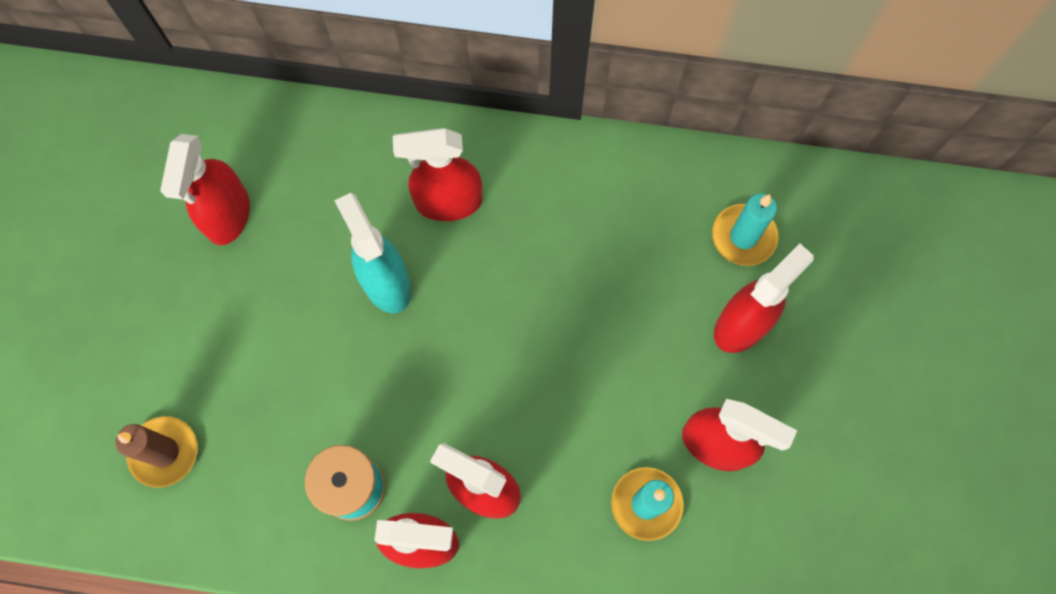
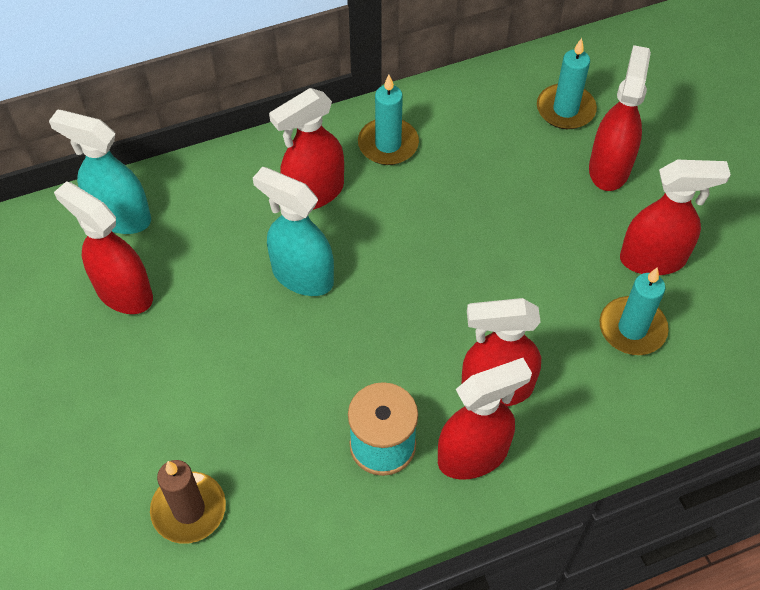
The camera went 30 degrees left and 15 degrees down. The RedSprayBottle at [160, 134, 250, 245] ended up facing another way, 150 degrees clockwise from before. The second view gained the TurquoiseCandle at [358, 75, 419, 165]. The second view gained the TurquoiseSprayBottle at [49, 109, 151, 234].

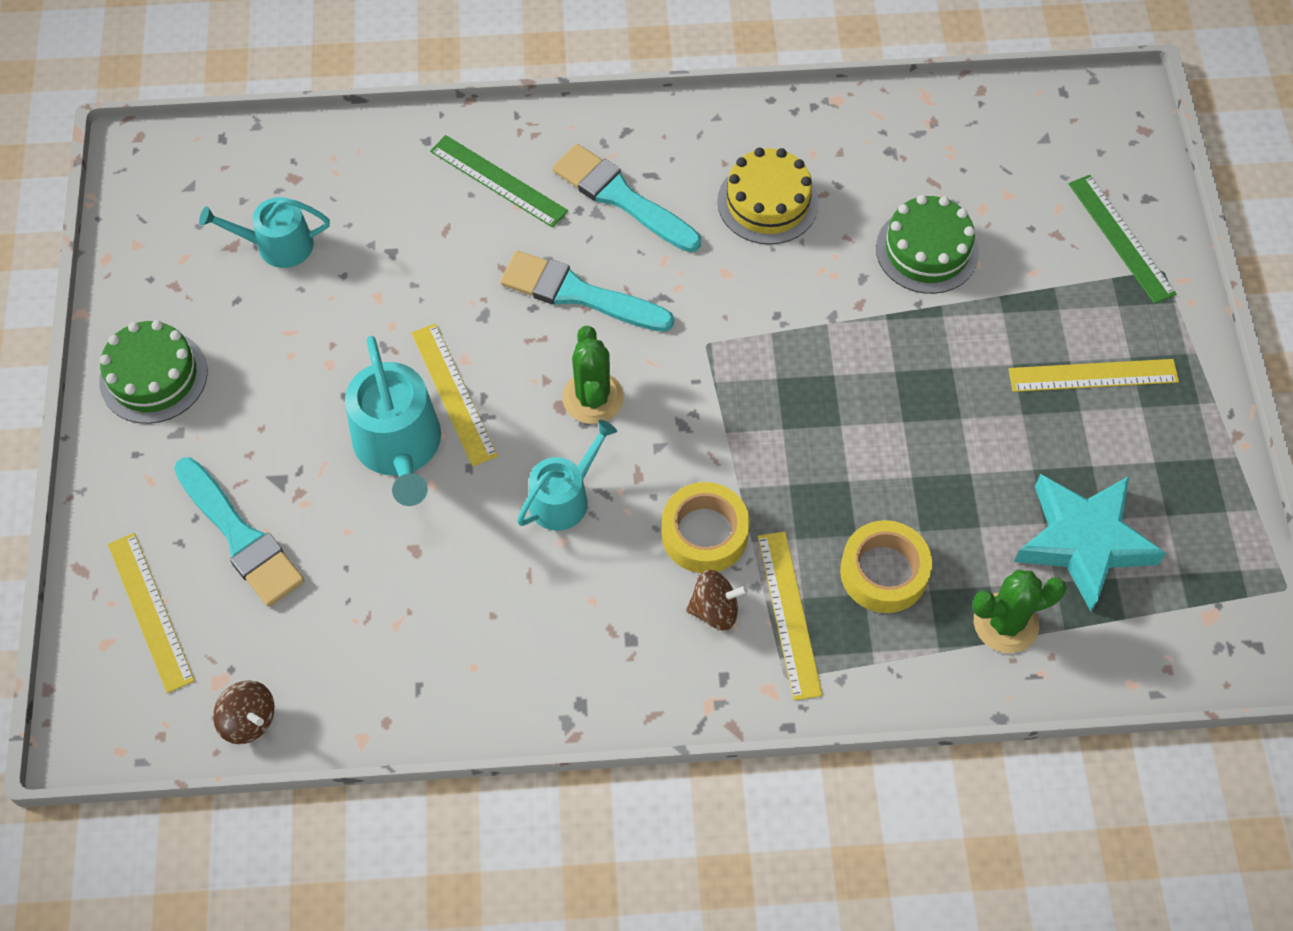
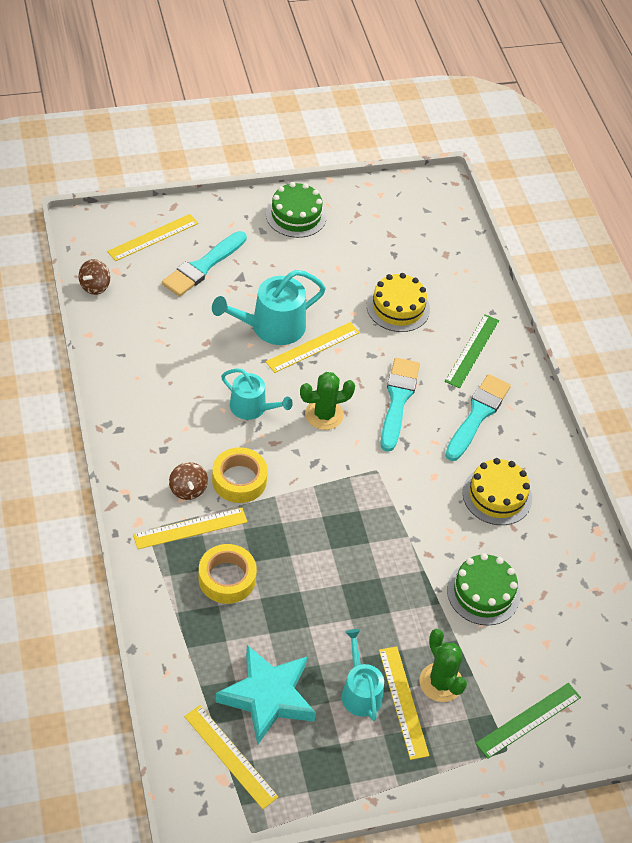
The camera went 75 degrees right and 10 degrees down. The TurquoiseWateringCan ended up elsewhere, having gone from [199, 197, 330, 268] to [341, 629, 384, 721]. The GreenCactus ended up elsewhere, having gone from [972, 569, 1066, 653] to [419, 629, 467, 702]. The second view gained the YellowCake at [367, 273, 430, 332]. The second view gained the YellowRuler at [184, 705, 278, 809].

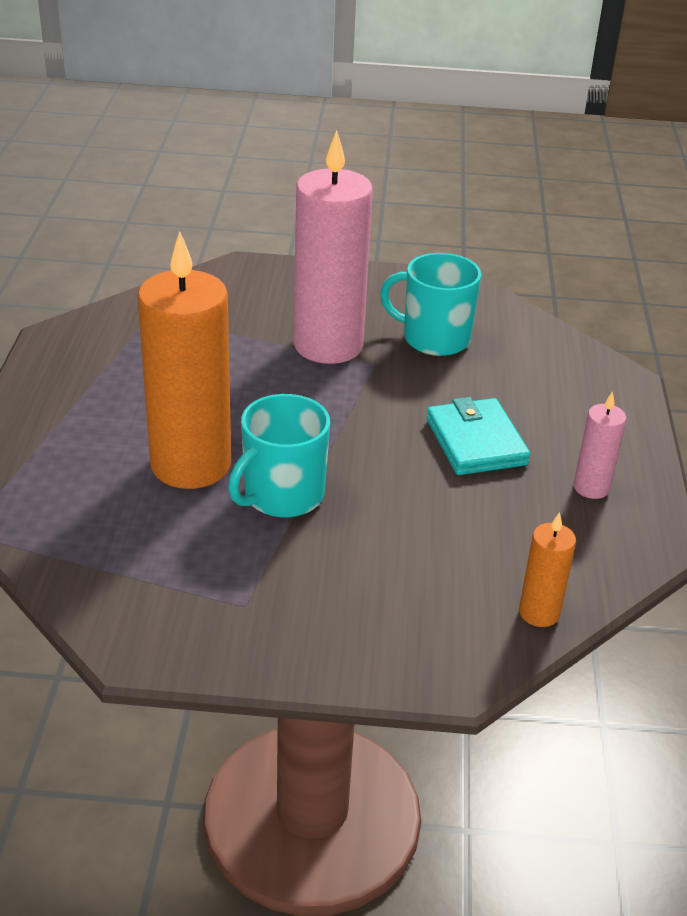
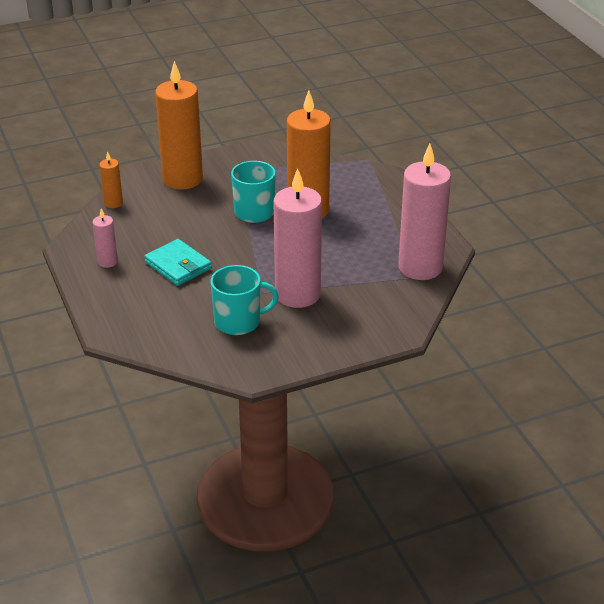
The camera went 155 degrees right and 0 degrees up. The second view gained the OrangeCandle at [155, 61, 203, 190]. The second view gained the PinkCandle at [398, 144, 451, 280].

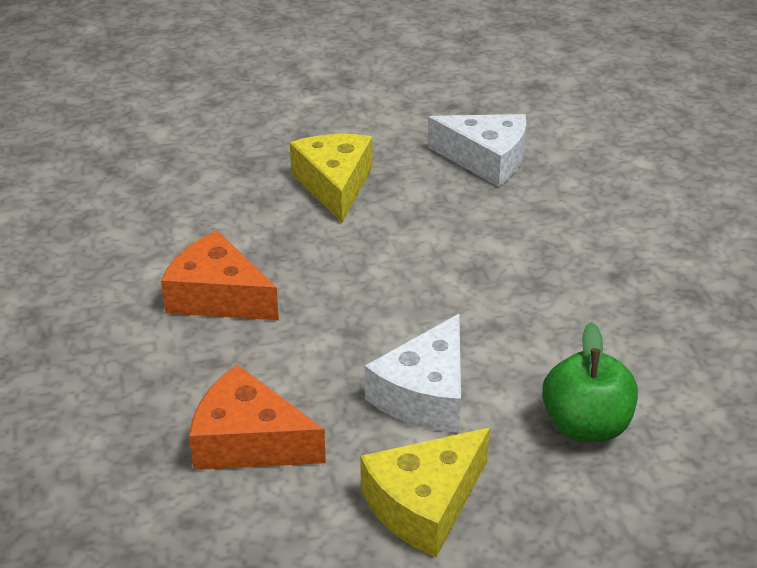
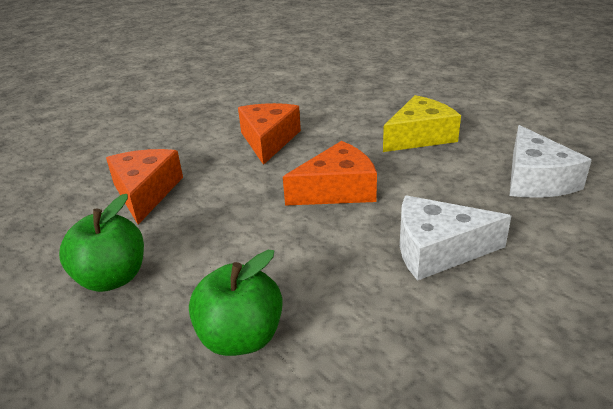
The camera went 65 degrees right and 5 degrees down. The WhiteCheese ended up elsewhere, having gone from [365, 314, 461, 433] to [400, 195, 511, 281]. Where the YellowCheese stood at [360, 428, 490, 557], the GreenApple came to stand at [59, 194, 144, 292]. The second view gained the OrangeCheese at [283, 141, 377, 206].

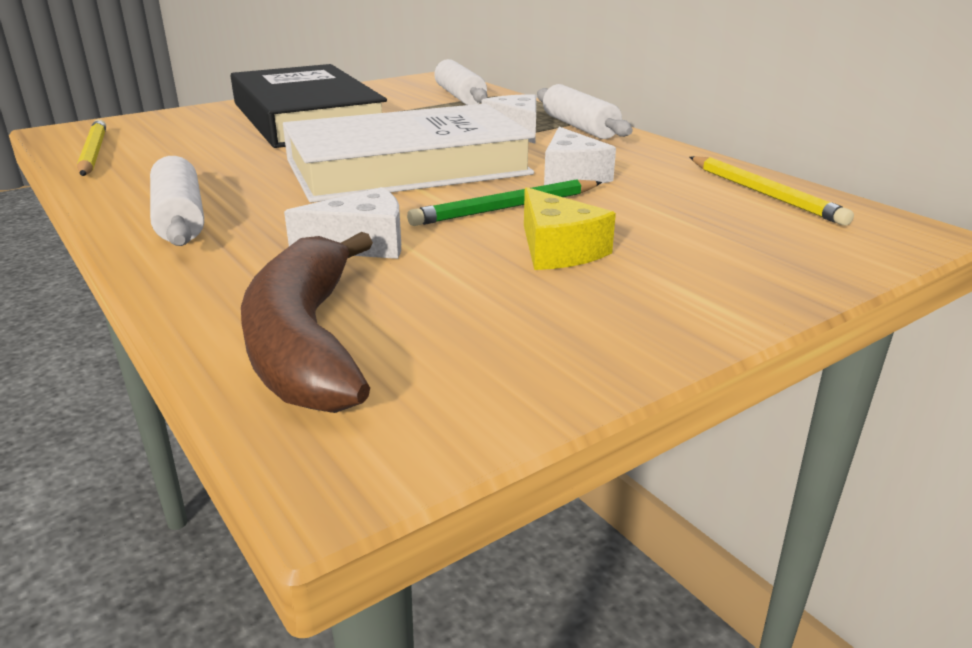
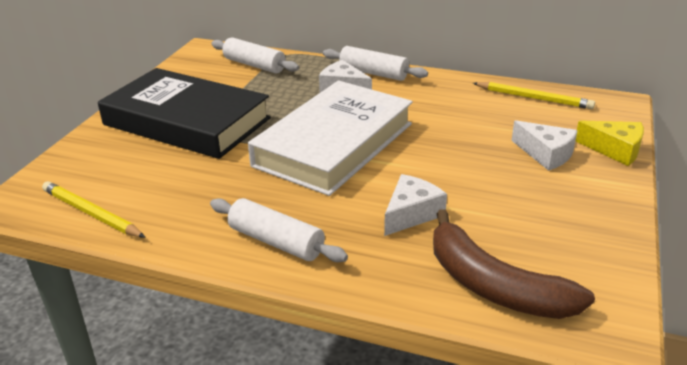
The camera went 35 degrees left and 5 degrees up. The WhiteCheese ended up elsewhere, having gone from [544, 127, 616, 185] to [511, 120, 578, 171]. The second view lost the GreenPencil at [407, 179, 602, 226]. The YellowCheese ended up elsewhere, having gone from [524, 187, 616, 270] to [576, 121, 644, 166].

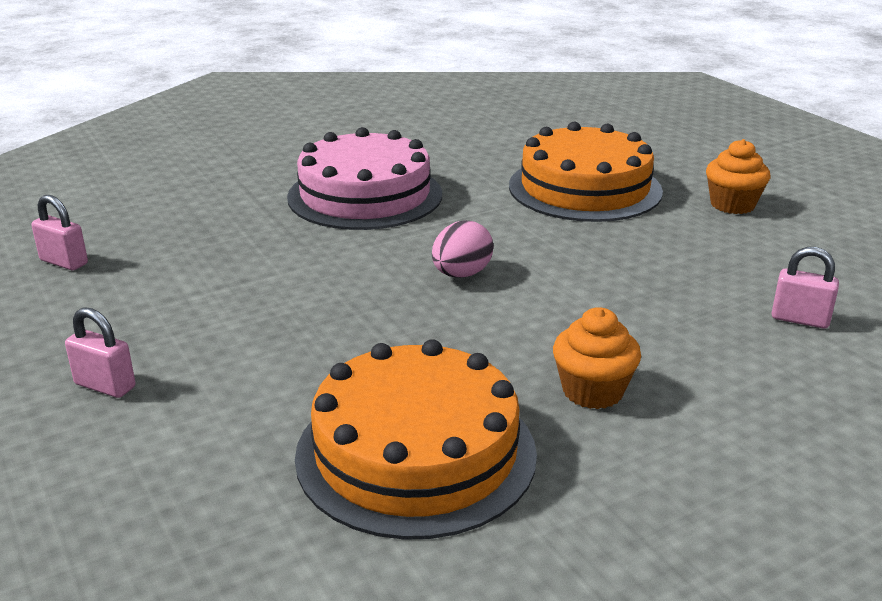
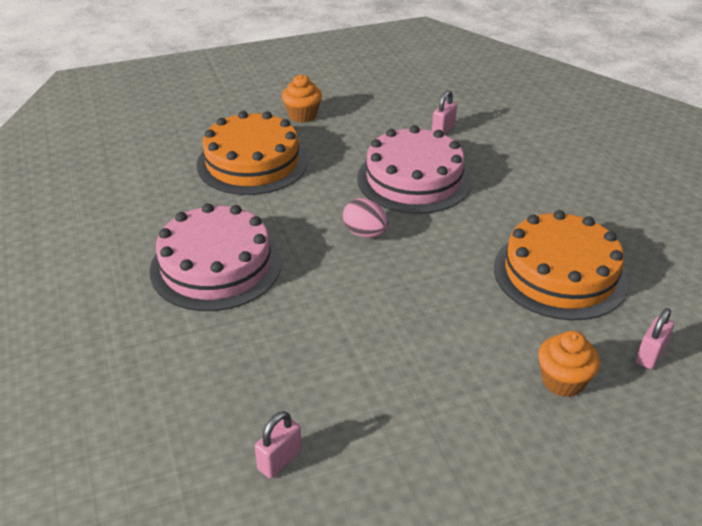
The camera went 80 degrees left and 10 degrees up. The PinkPadlock ended up elsewhere, having gone from [65, 307, 136, 398] to [636, 308, 674, 369]. The OrangeCupcake ended up elsewhere, having gone from [553, 307, 641, 409] to [538, 331, 600, 397]. The second view gained the PinkCake at [357, 125, 471, 214].

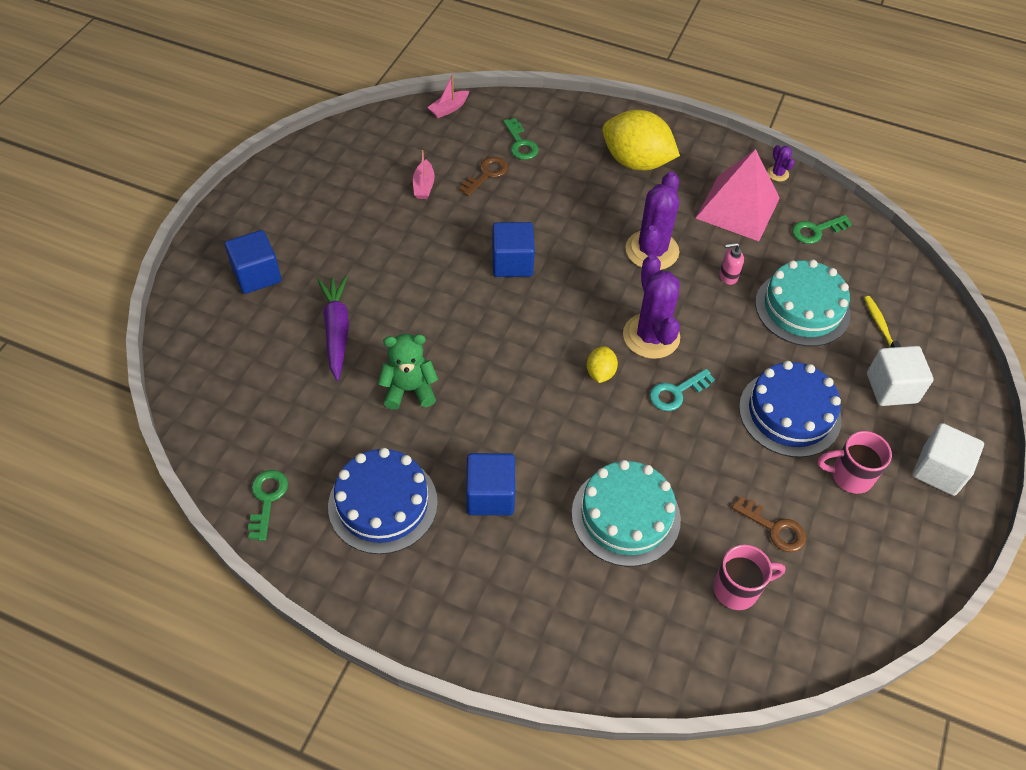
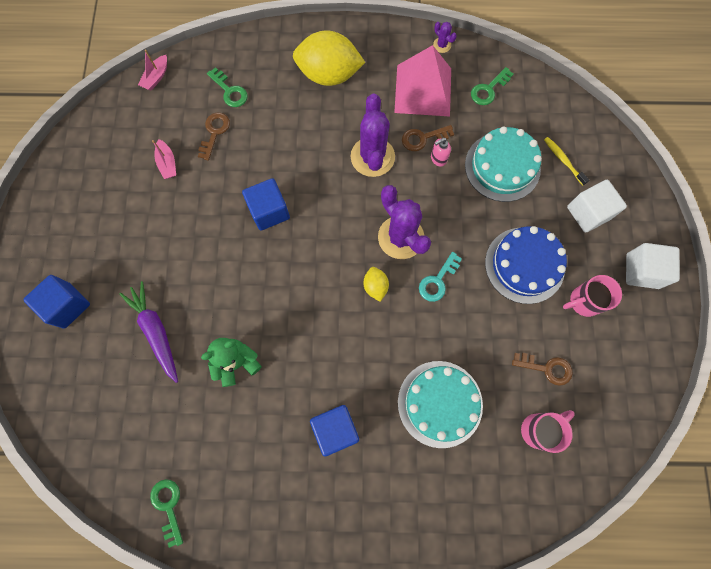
The camera went 20 degrees left and 20 degrees up. The second view lost the BlueCake at [328, 448, 438, 554]. The second view gained the BrownKey at [402, 125, 454, 151].

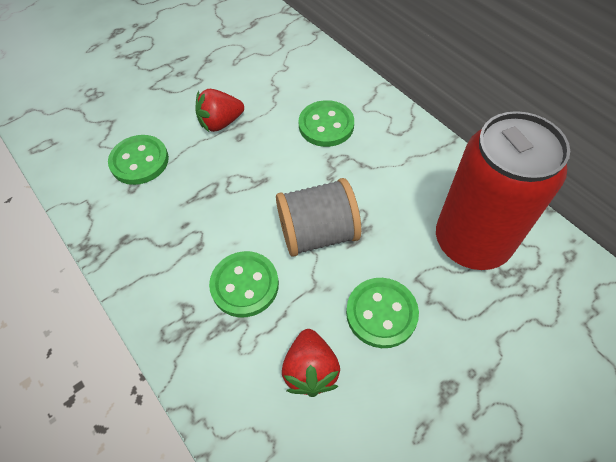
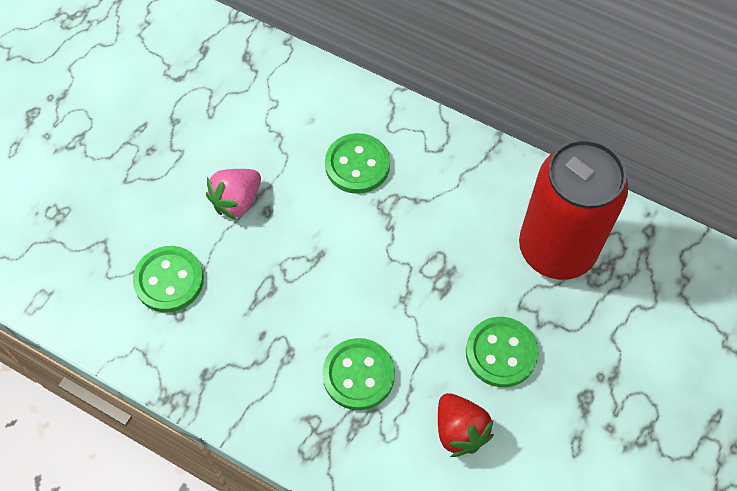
The camera went 25 degrees left and 5 degrees up. What was the RedStrawberry at [195, 89, 244, 132] turned into the PinkStrawberry at [206, 169, 261, 220]. The second view lost the GreySpool at [276, 178, 361, 257].

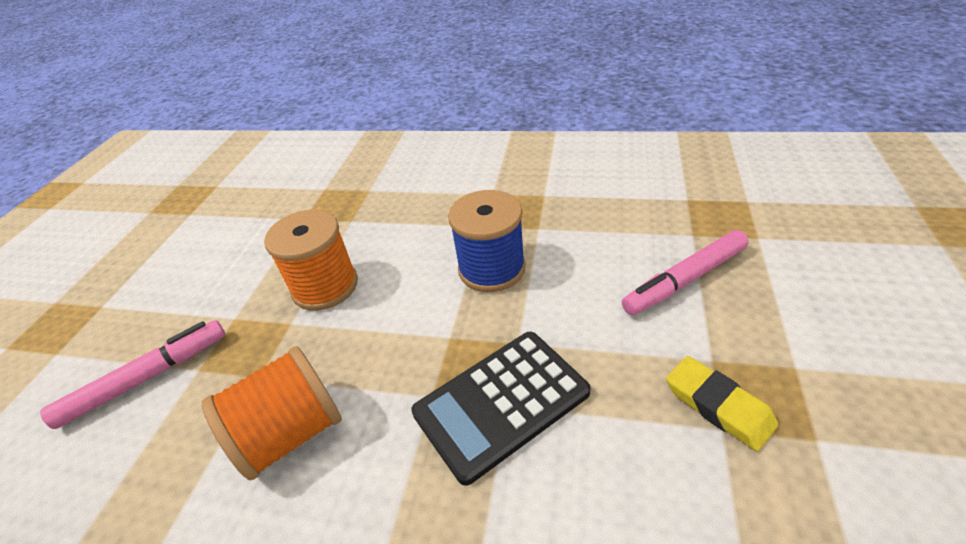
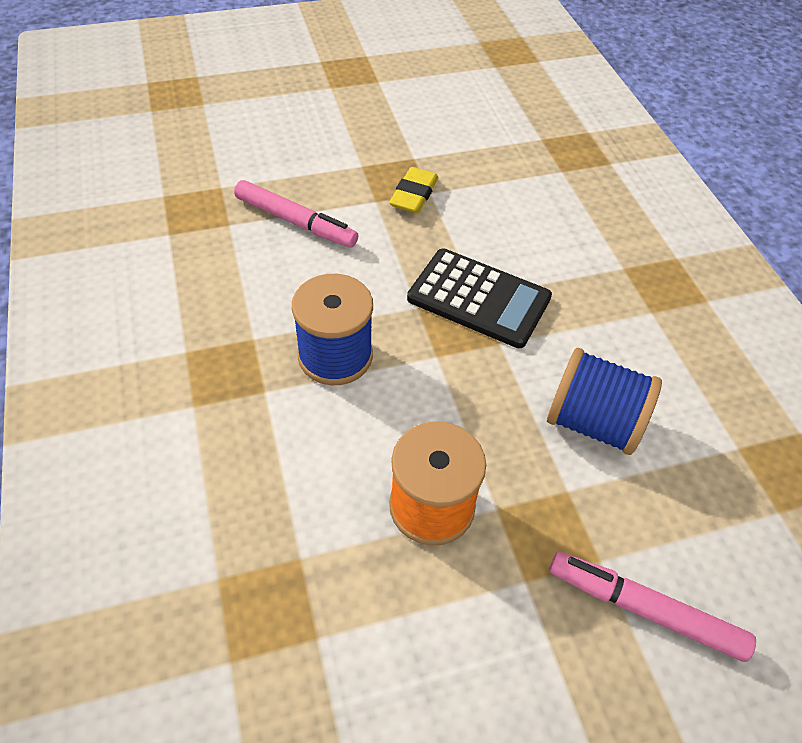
The camera went 125 degrees left and 10 degrees up. What was the OrangeSpool at [202, 346, 342, 480] turned into the BlueSpool at [547, 348, 662, 455].

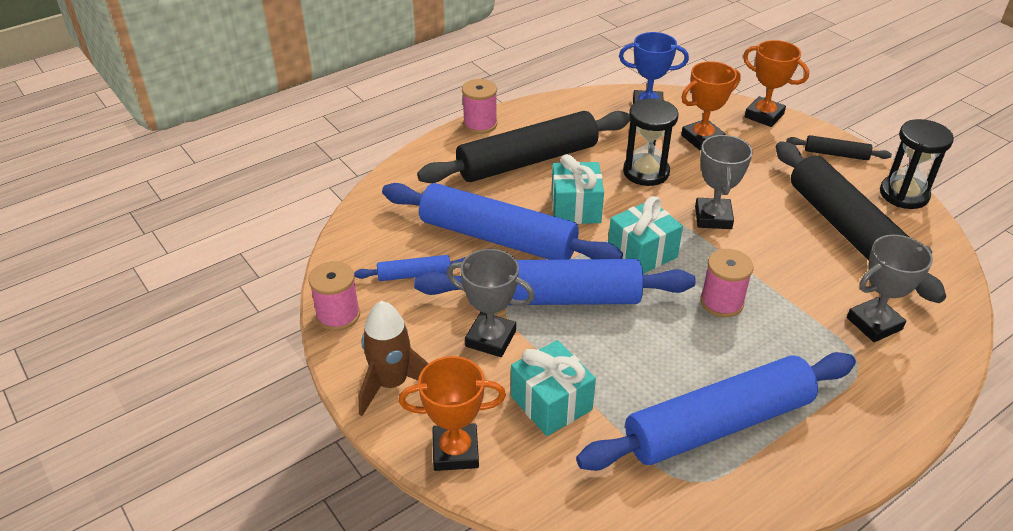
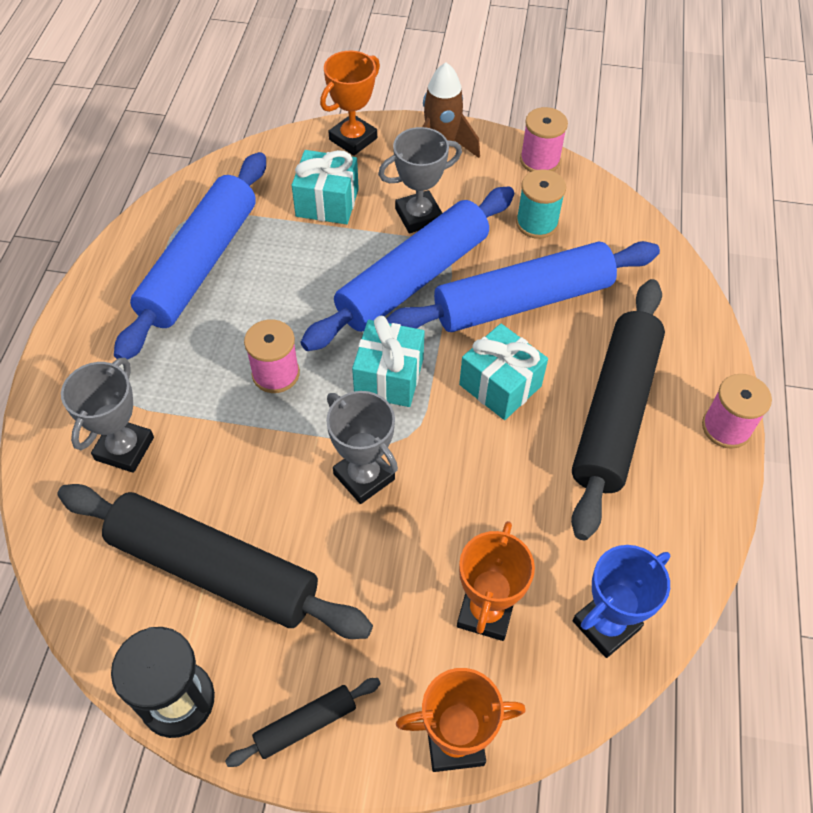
The camera went 135 degrees right and 15 degrees up. The second view lost the BlackHourglass at [623, 98, 679, 186]. Where the BlueRollingPin stood at [354, 255, 466, 281], the TurquoiseSpool came to stand at [516, 169, 566, 239].

